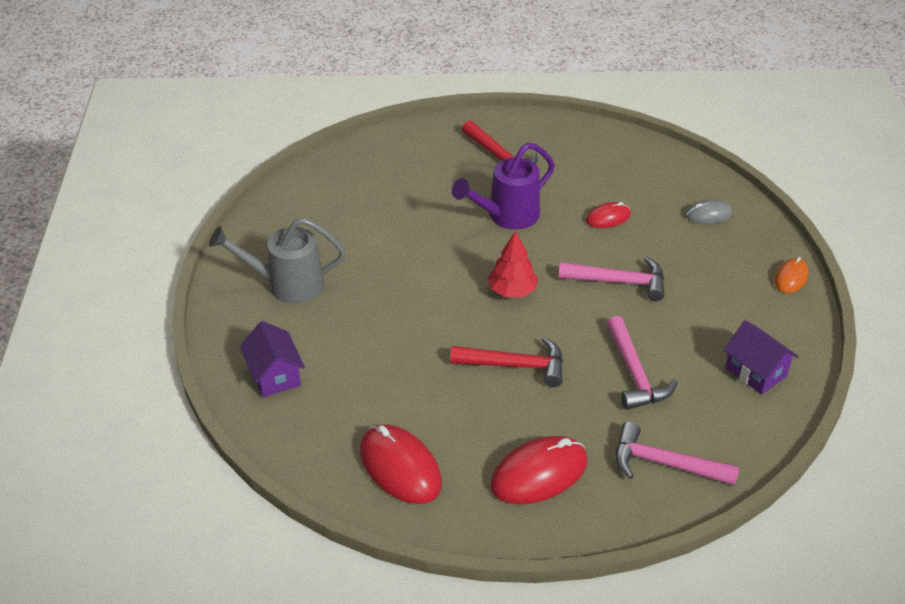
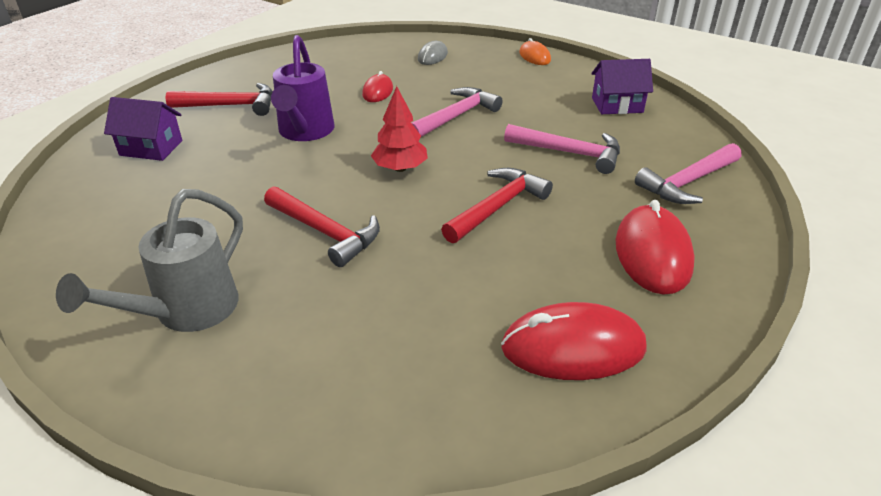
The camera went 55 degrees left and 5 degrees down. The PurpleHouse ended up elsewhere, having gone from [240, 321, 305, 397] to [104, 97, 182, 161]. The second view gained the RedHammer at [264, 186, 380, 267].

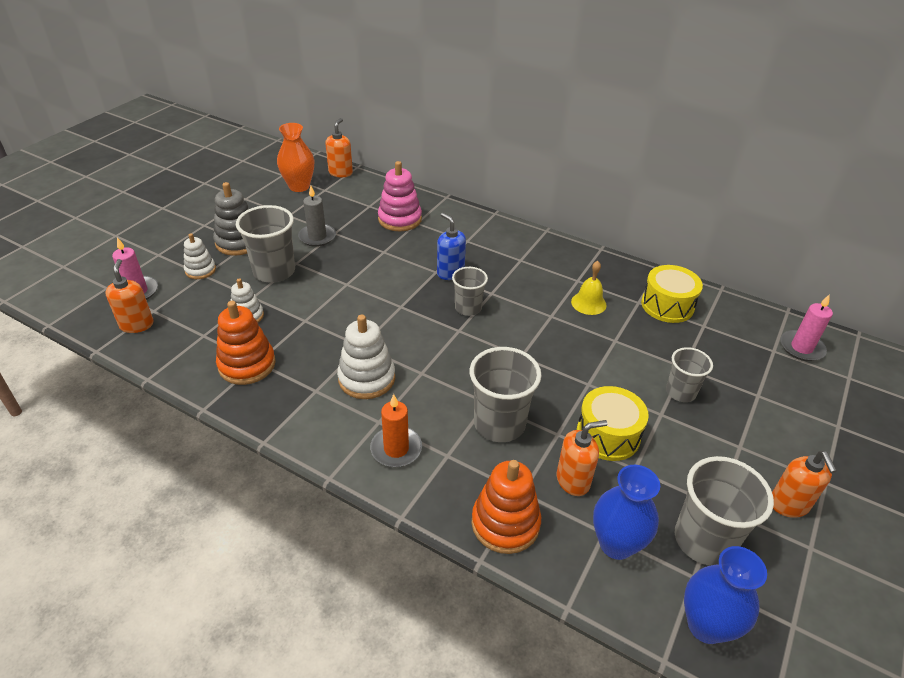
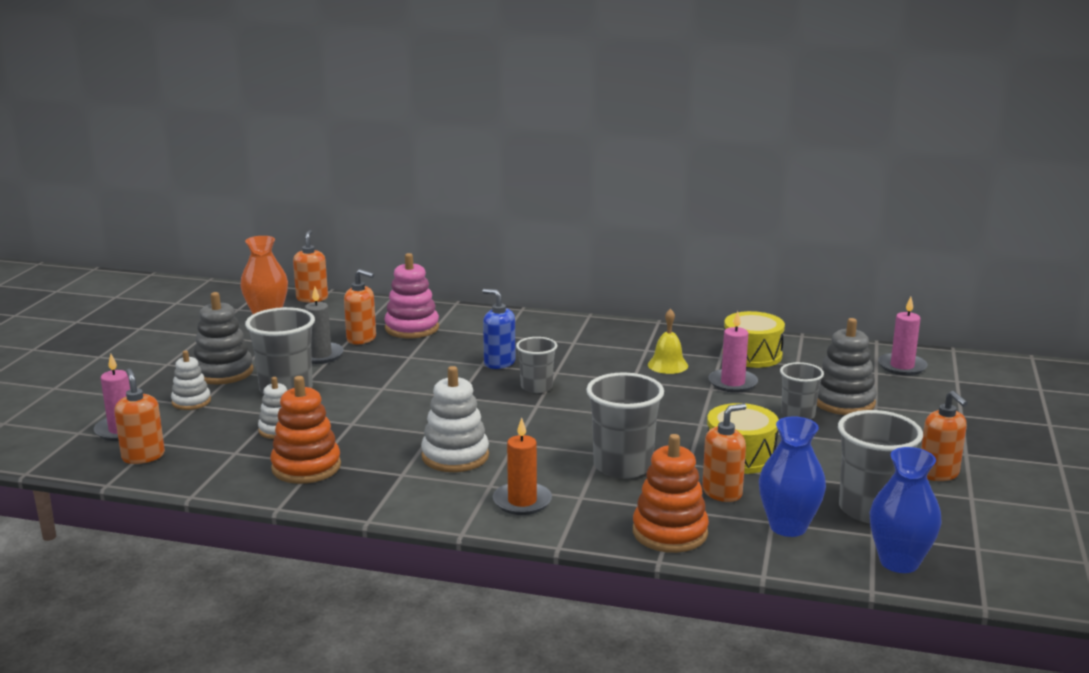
The camera went 15 degrees left and 20 degrees down. The second view gained the OrangeSoapDispenser at [344, 269, 376, 344]. The second view gained the PinkCandle at [708, 311, 758, 393]. The second view gained the GreyStackingToy at [817, 318, 877, 415].

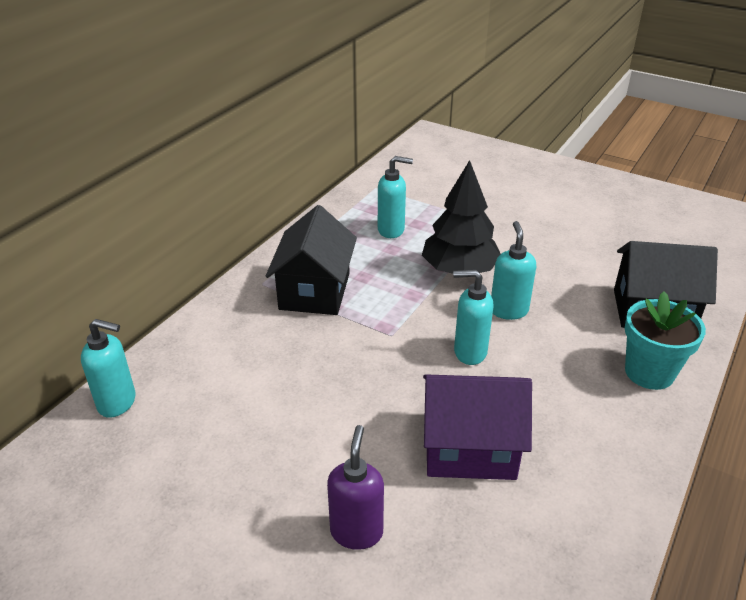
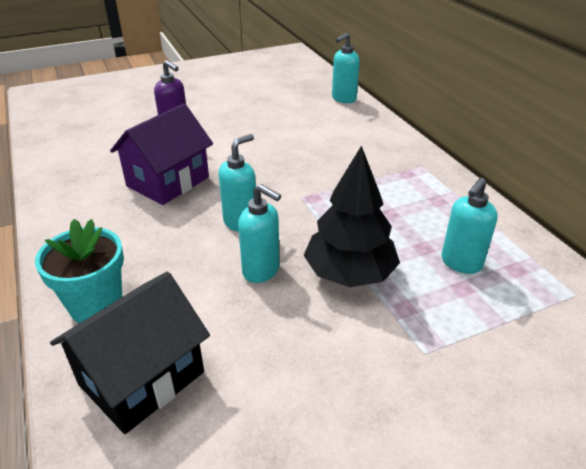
The camera went 125 degrees right and 0 degrees up. The second view lost the BlackHouse at [266, 205, 357, 315].

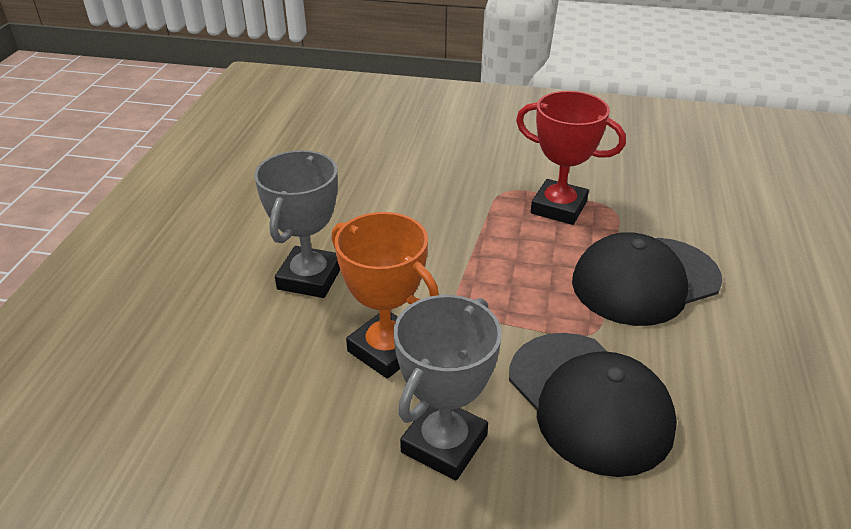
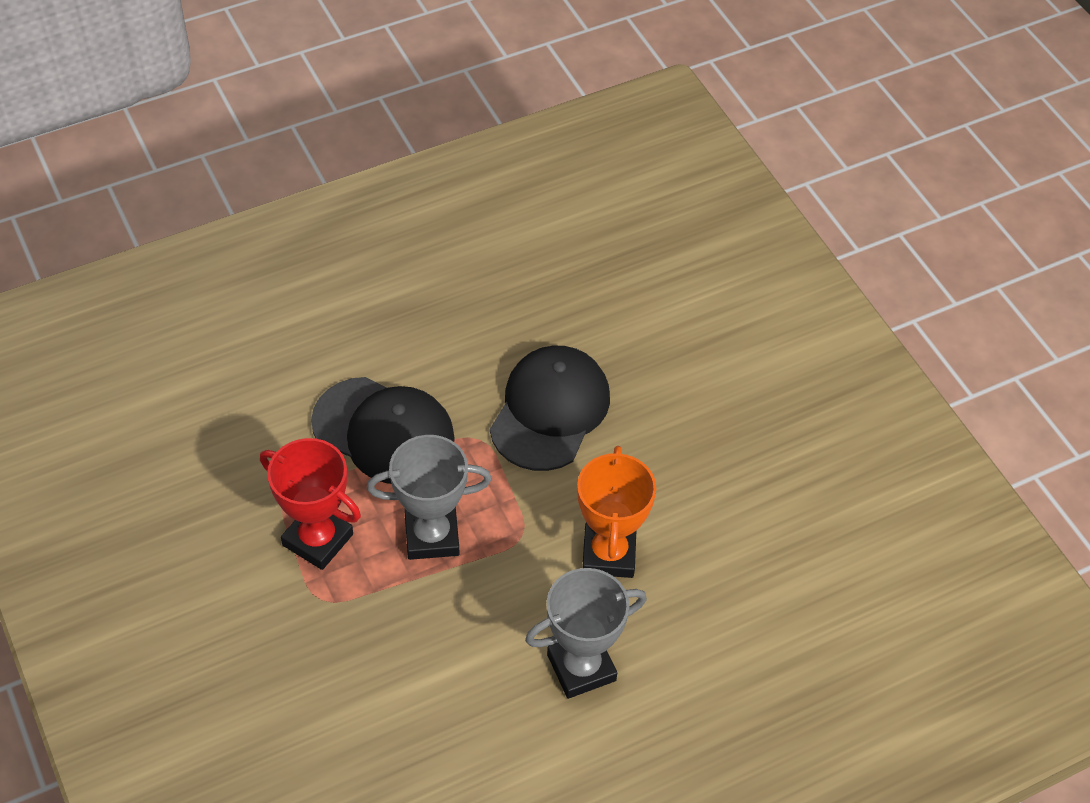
The camera went 130 degrees left and 15 degrees up. The RedTrophy at [516, 91, 626, 225] ended up facing another way, 45 degrees counterclockwise from before. The GreyTrophy ended up elsewhere, having gone from [394, 295, 502, 481] to [367, 435, 492, 560].

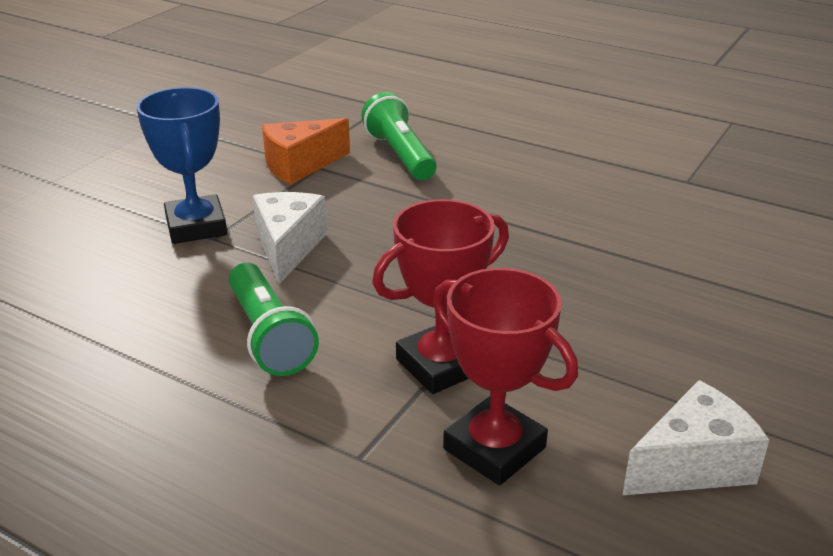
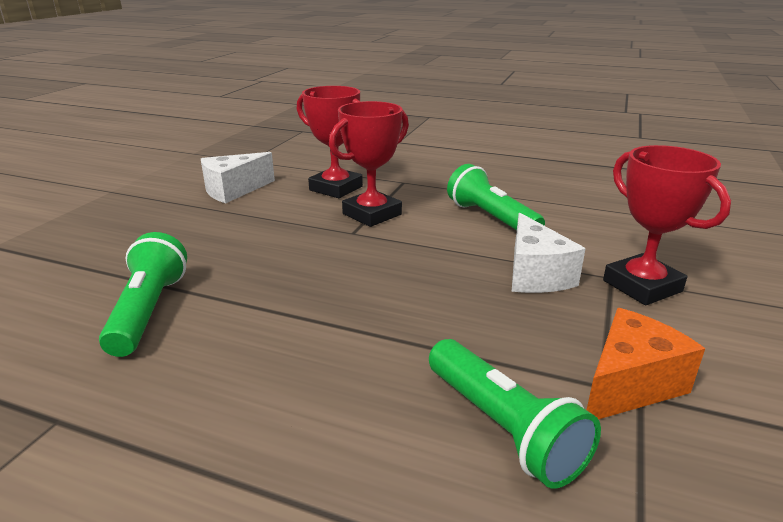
The camera went 170 degrees right and 5 degrees down. What was the BlueTrophy at [136, 87, 227, 244] turned into the RedTrophy at [603, 145, 731, 305]. The second view gained the GreenFlashlight at [99, 232, 187, 357].

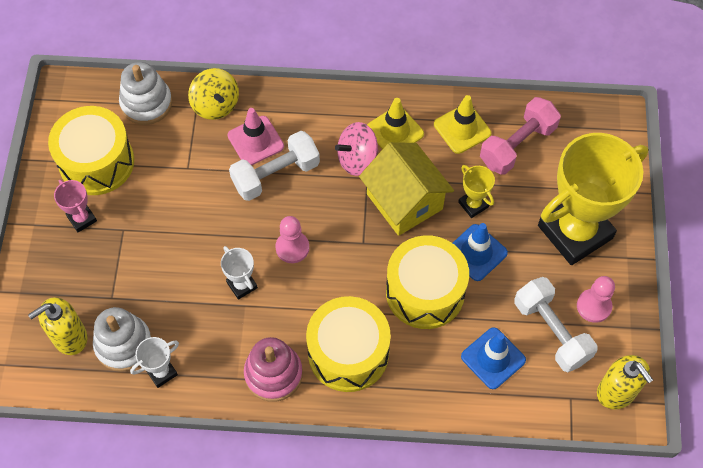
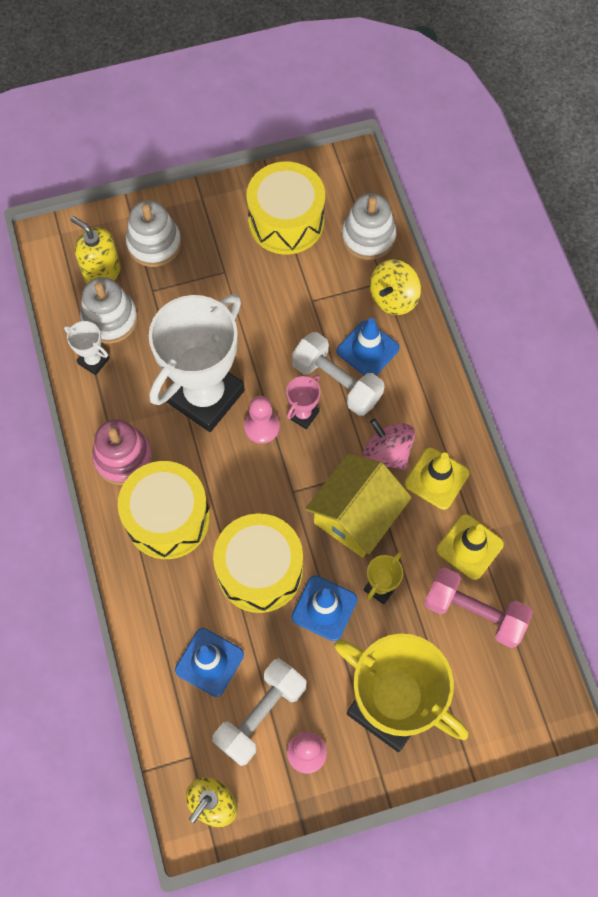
The camera went 70 degrees right and 5 degrees up. What was the PinkTrafficCone at [228, 108, 284, 165] turned into the BlueTrafficCone at [337, 318, 400, 376]. The PinkTrophy ended up elsewhere, having gone from [54, 180, 97, 232] to [286, 374, 320, 429]. The size of the WhiteTrophy at [221, 246, 258, 300] changed by a factor of 2.43. The second view gained the WhiteStackingToy at [126, 200, 181, 267].

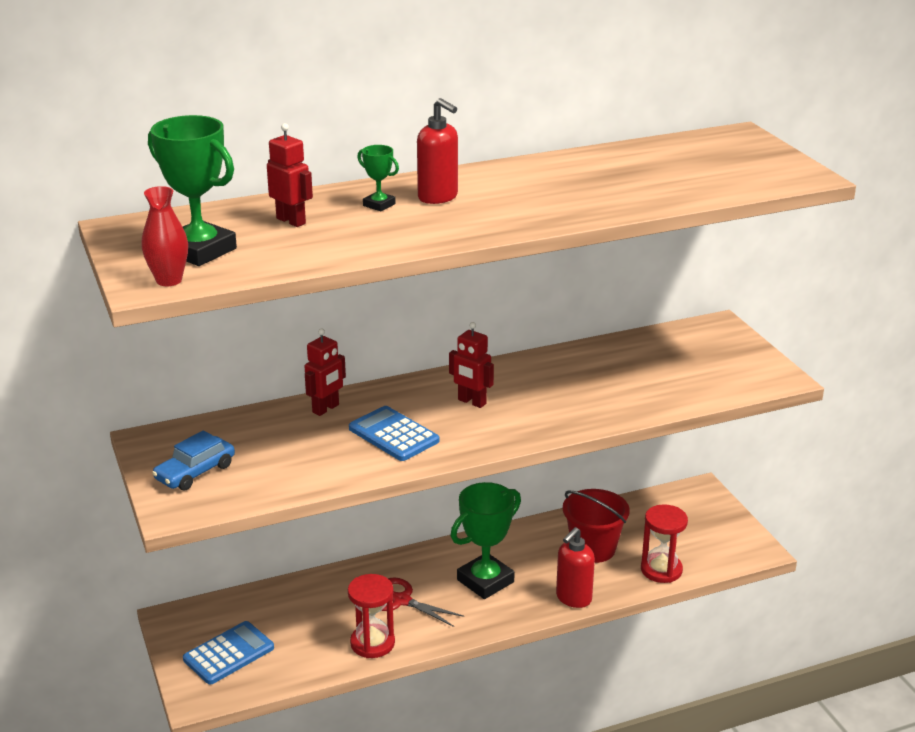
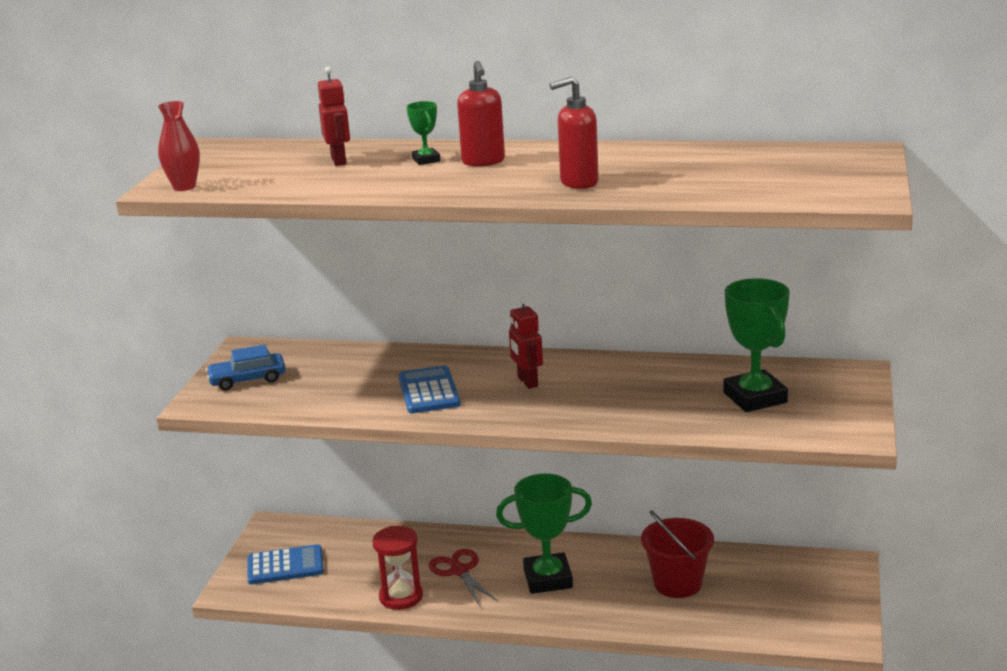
The camera went 35 degrees right and 5 degrees down. The GreenTrophy ended up elsewhere, having gone from [148, 115, 237, 266] to [723, 278, 790, 412]. The second view lost the RedRobot at [305, 328, 346, 416]. The second view lost the RedHourglass at [641, 504, 688, 583]. The RedSoapDispenser ended up elsewhere, having gone from [556, 527, 595, 608] to [549, 76, 599, 189].

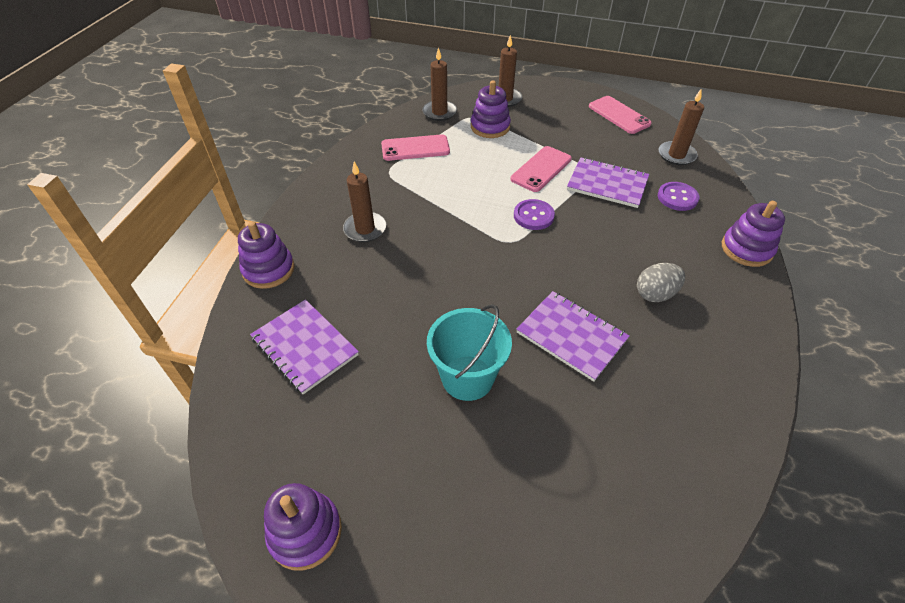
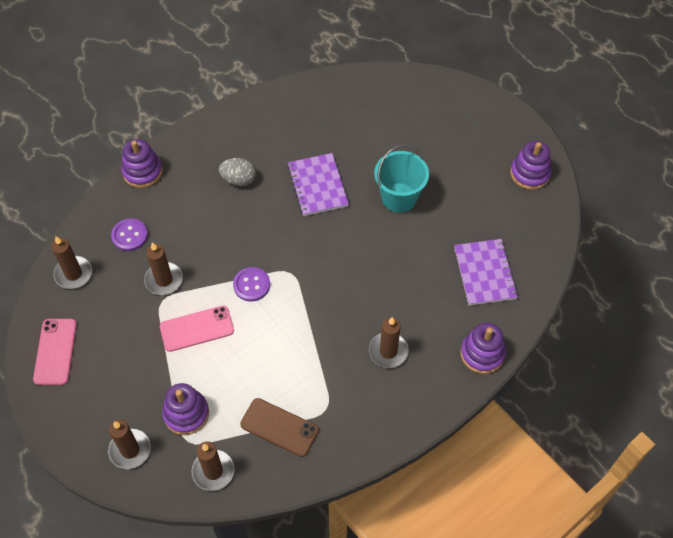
The camera went 145 degrees left and 10 degrees up. What was the PinkPhone at [381, 134, 450, 161] turned into the BrownPhone at [240, 398, 319, 457]. Where the PurpleNotebook stood at [567, 157, 649, 208], the BrownCandle came to stand at [144, 242, 183, 295].

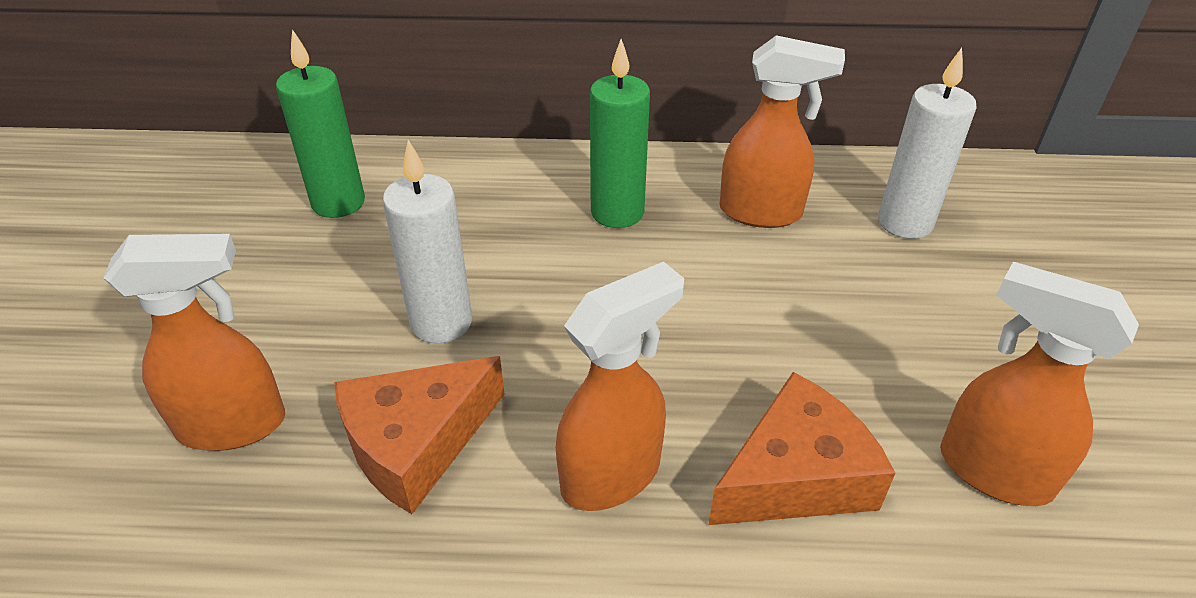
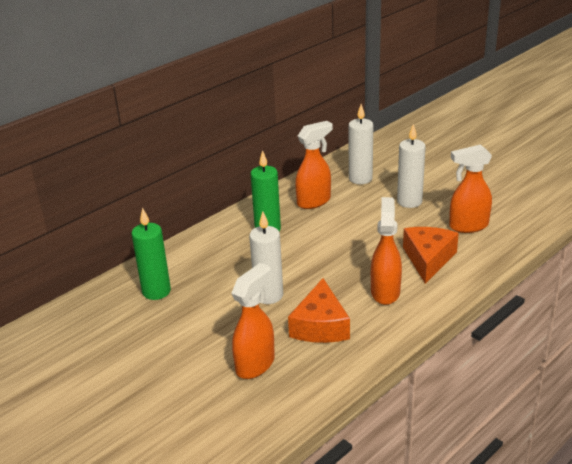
The camera went 45 degrees left and 10 degrees down. The second view gained the WhiteCandle at [397, 124, 426, 208].

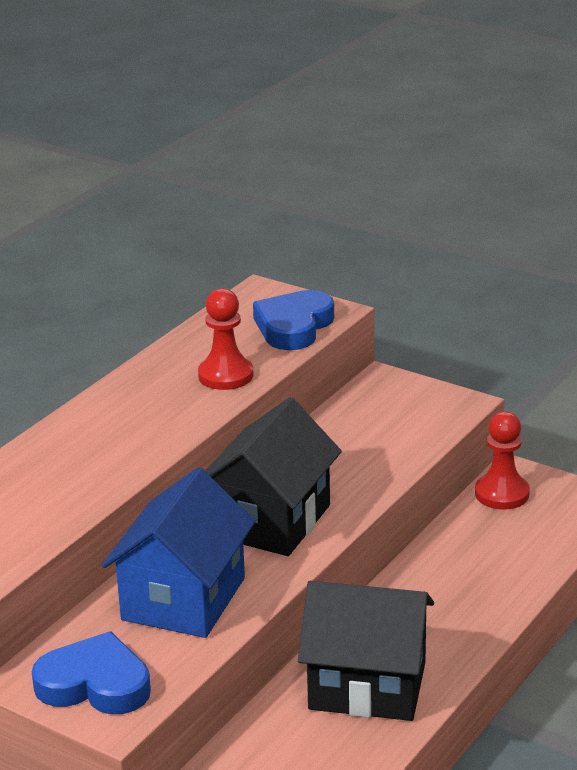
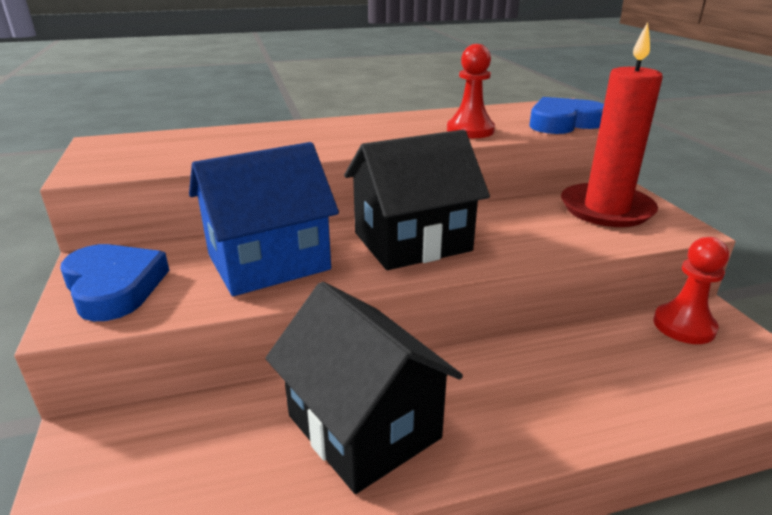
The camera went 40 degrees right and 0 degrees up. The second view gained the RedCandle at [561, 22, 663, 227].

